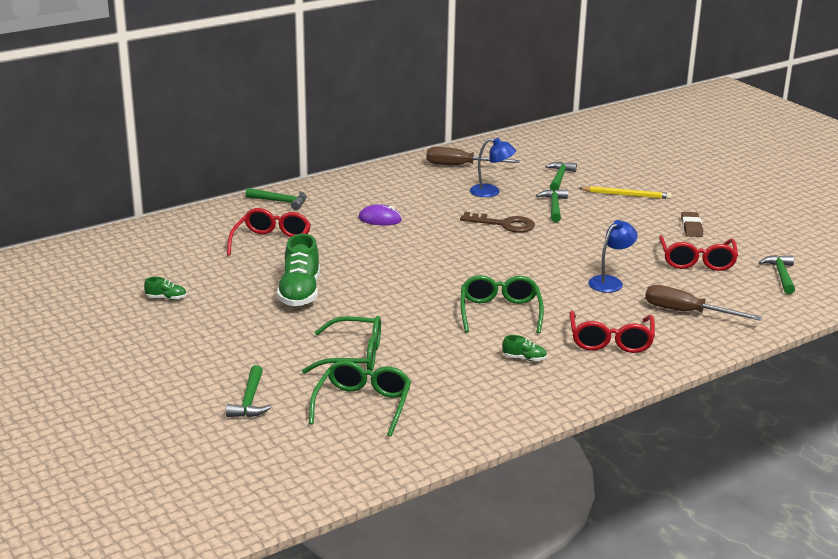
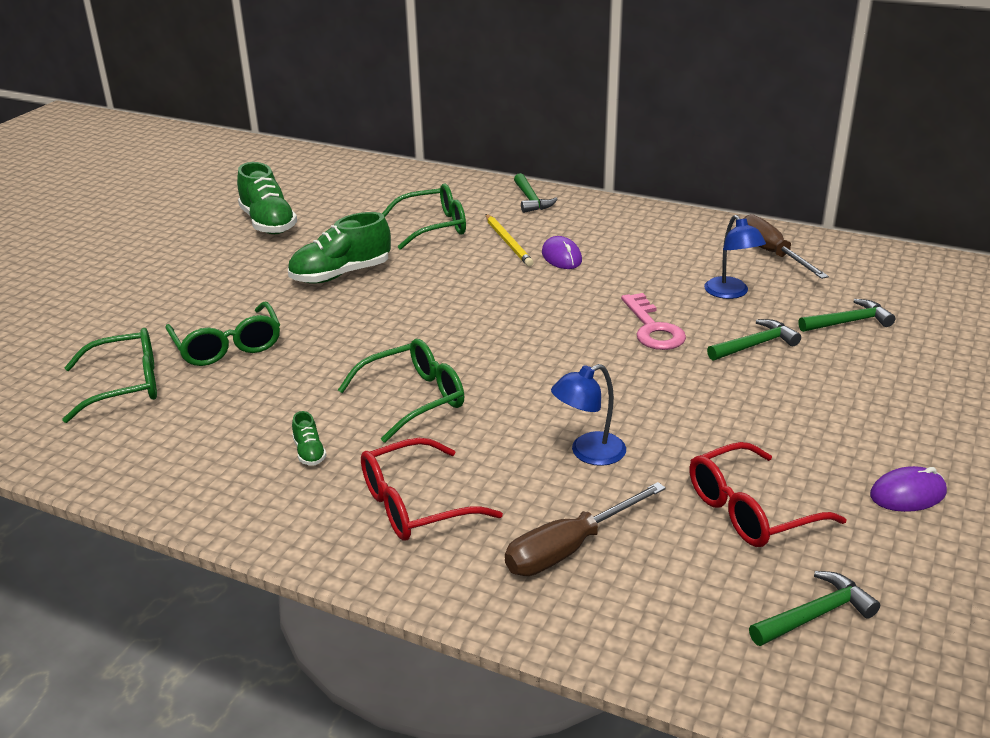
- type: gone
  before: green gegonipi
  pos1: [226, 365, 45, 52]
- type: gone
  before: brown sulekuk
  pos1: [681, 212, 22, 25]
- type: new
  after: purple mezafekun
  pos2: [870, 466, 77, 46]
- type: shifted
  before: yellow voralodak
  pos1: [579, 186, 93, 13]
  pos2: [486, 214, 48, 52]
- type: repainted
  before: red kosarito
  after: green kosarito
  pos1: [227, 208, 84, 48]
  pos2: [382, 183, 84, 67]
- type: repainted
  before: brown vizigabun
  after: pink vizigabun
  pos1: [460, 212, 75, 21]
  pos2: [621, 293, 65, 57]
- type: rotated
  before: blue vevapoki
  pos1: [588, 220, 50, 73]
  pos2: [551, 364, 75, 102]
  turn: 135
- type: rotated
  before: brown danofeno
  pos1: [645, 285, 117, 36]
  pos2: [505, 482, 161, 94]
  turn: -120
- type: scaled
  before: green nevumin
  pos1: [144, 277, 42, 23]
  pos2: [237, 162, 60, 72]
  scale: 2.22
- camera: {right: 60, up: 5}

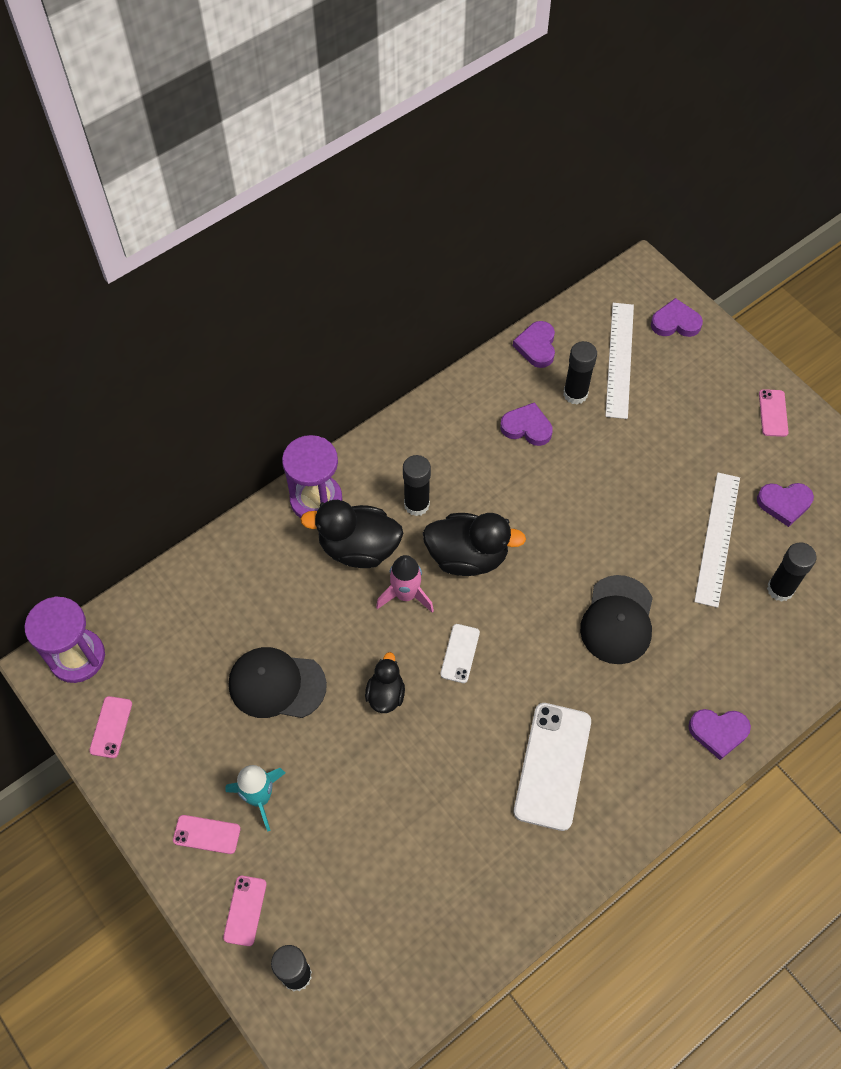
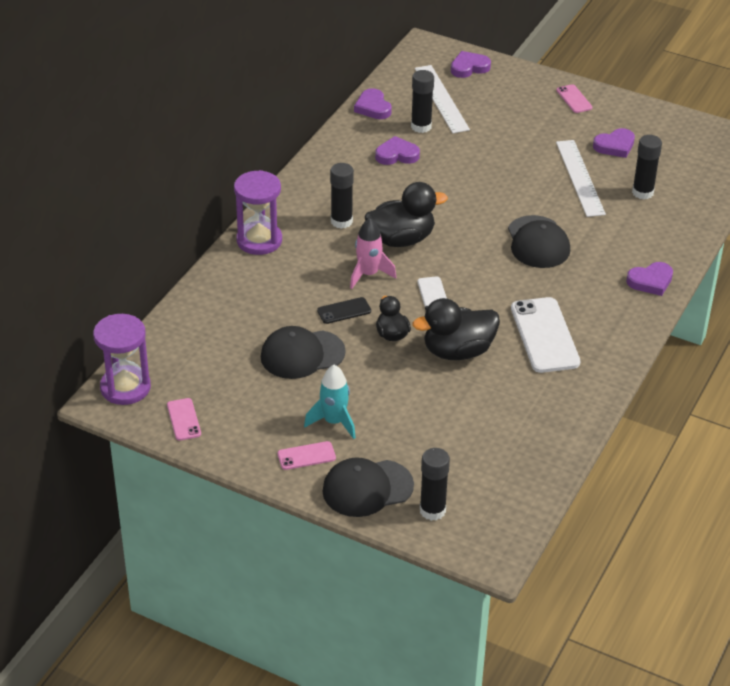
- type: new
  after: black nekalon
  pos2: [317, 297, 54, 27]
- type: shifted
  before: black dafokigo
  pos1: [300, 500, 103, 68]
  pos2: [413, 298, 87, 62]
- type: swapped
  before: pink nekalon
  after: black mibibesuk
  pos1: [223, 876, 44, 70]
  pos2: [323, 457, 91, 60]
- camera: {right: -25, up: -20}

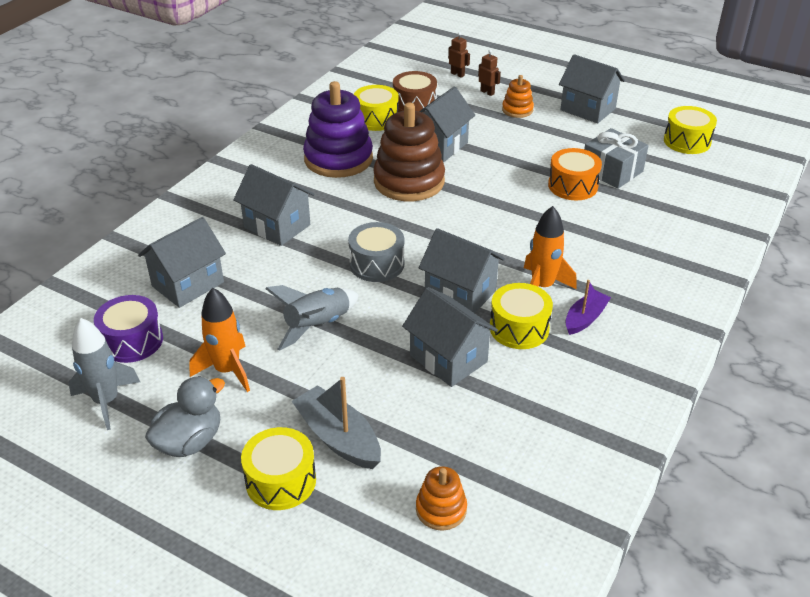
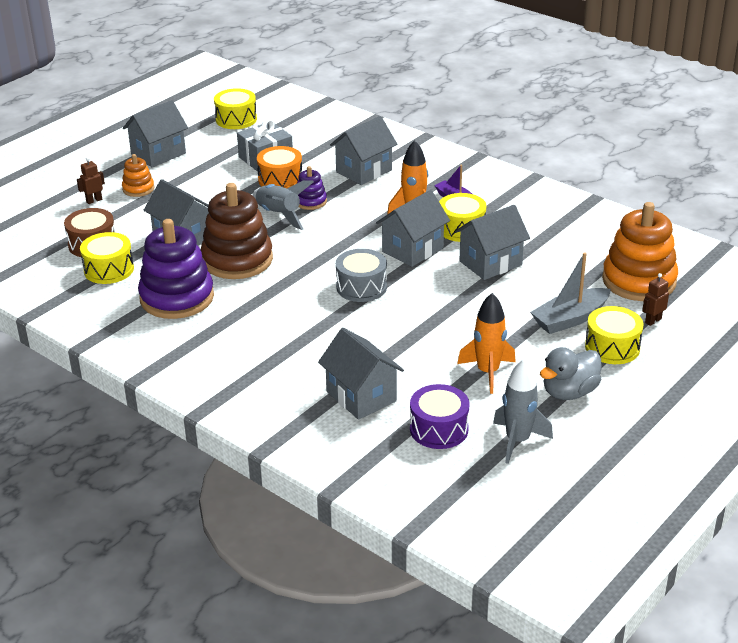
- type: new
  after: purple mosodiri
  pos2: [297, 166, 30, 44]
- type: shifted
  before: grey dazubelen
  pos1: [233, 164, 81, 82]
  pos2: [330, 116, 67, 69]
- type: shifted
  before: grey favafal
  pos1: [265, 285, 94, 66]
  pos2: [253, 180, 60, 50]
- type: shifted
  before: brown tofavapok
  pos1: [448, 32, 22, 46]
  pos2: [642, 273, 27, 53]
- type: rotated
  before: grey dafokigo
  pos1: [145, 376, 80, 81]
  pos2: [540, 347, 62, 53]
  turn: -90
- type: scaled
  before: orange mosodiri
  pos1: [416, 466, 51, 65]
  pos2: [602, 202, 76, 99]
  scale: 2.05
- camera: {right: -80, up: -5}

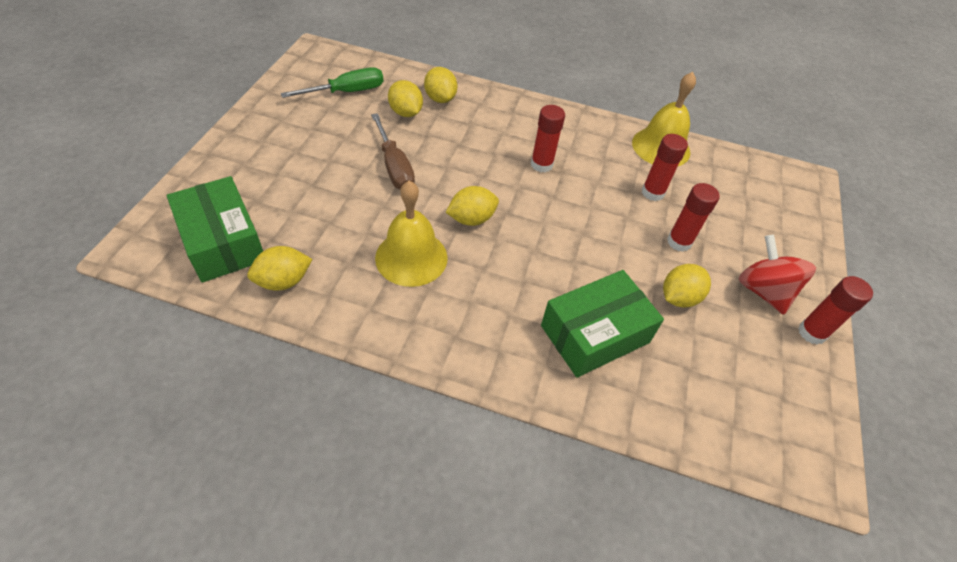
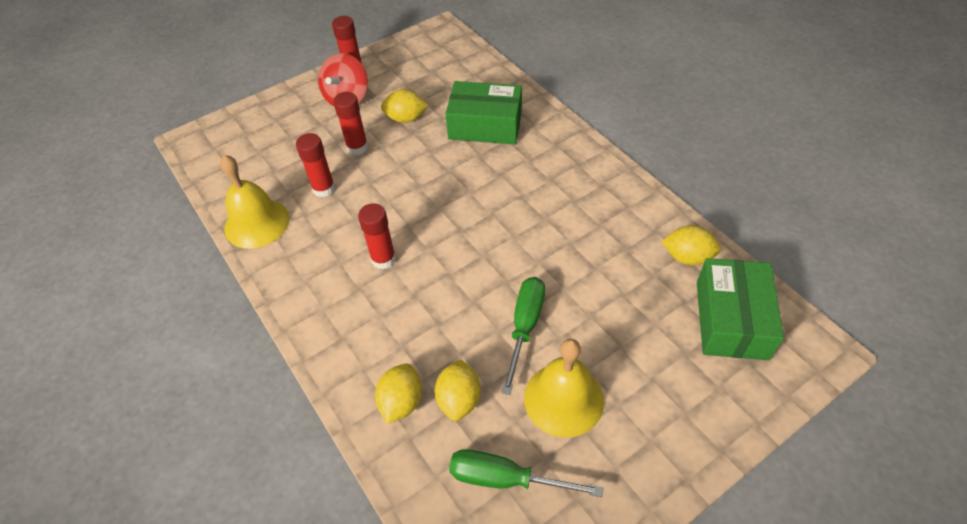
- type: gone
  before: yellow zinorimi
  pos1: [445, 186, 54, 40]
- type: shifted
  before: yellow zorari
  pos1: [375, 181, 73, 106]
  pos2: [524, 339, 80, 99]
- type: repainted
  before: brown danofeno
  after: green danofeno
  pos1: [371, 113, 44, 76]
  pos2: [501, 277, 44, 118]
- camera: {right: -135, up: 0}

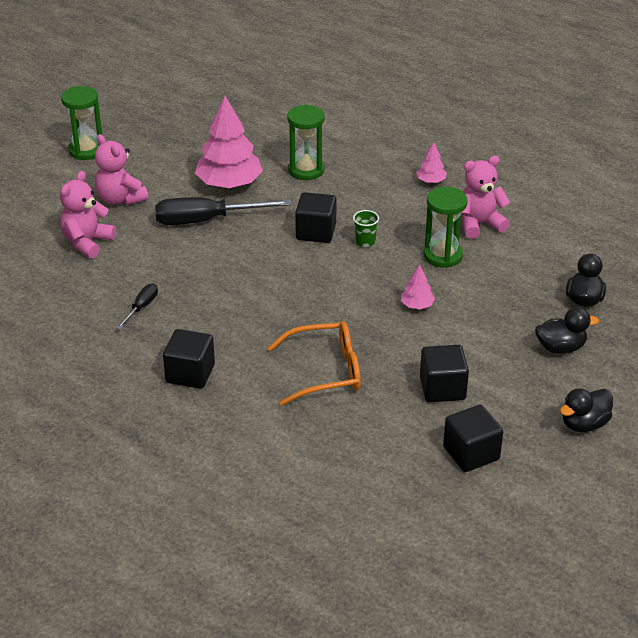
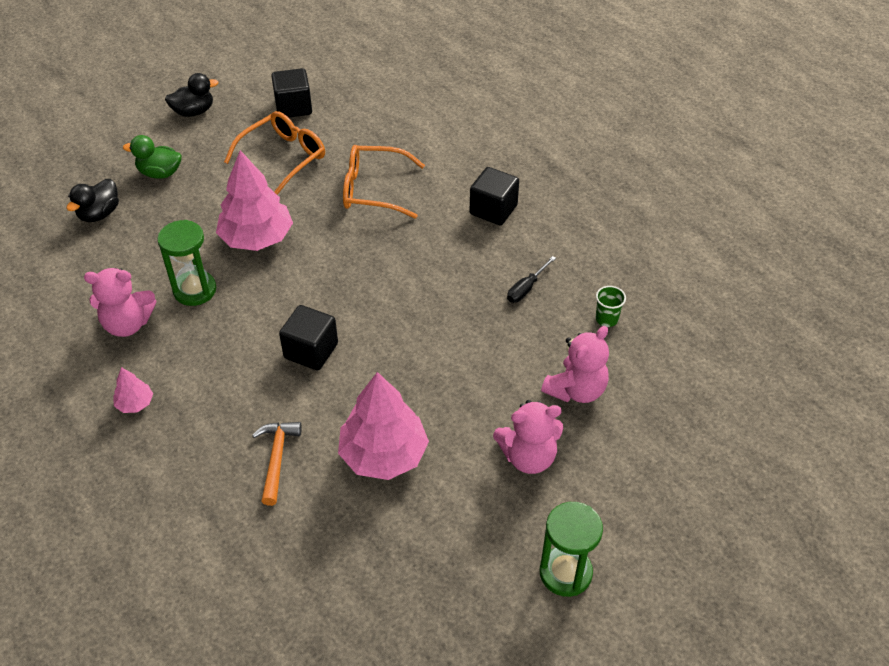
- type: gone
  before: black danofeno
  pos1: [155, 197, 136, 28]
- type: shifted
  before: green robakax
  pos1: [353, 210, 26, 37]
  pos2: [596, 286, 30, 41]
- type: swapped
  before: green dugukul
  after: orange gegonipi
  pos1: [287, 104, 38, 76]
  pos2: [252, 422, 50, 84]
- type: swapped
  before: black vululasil
  after: orange kosarito
  pos1: [420, 345, 49, 57]
  pos2: [224, 111, 101, 84]
- type: repainted
  before: black dafokigo
  after: green dafokigo
  pos1: [535, 307, 64, 47]
  pos2: [123, 135, 59, 44]
- type: rotated
  before: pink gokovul
  pos1: [95, 134, 53, 71]
  pos2: [493, 400, 70, 74]
  turn: 105
- type: scaled
  before: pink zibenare
  pos1: [401, 264, 34, 45]
  pos2: [216, 150, 77, 101]
  scale: 2.19
- camera: {right: -165, up: 10}

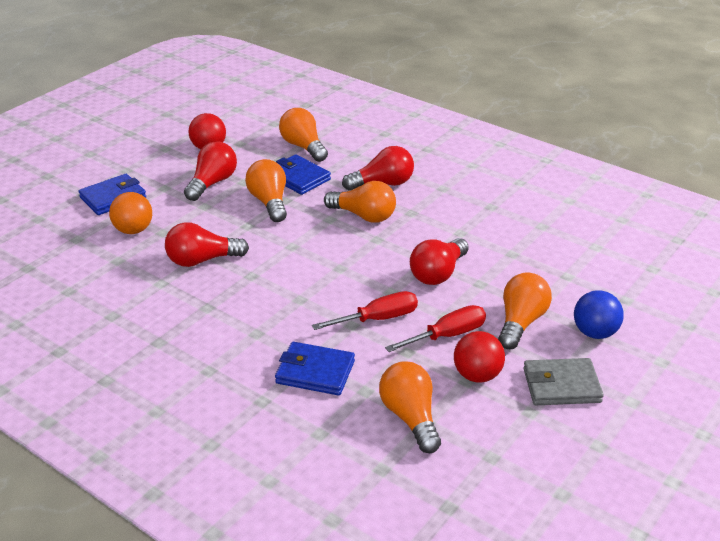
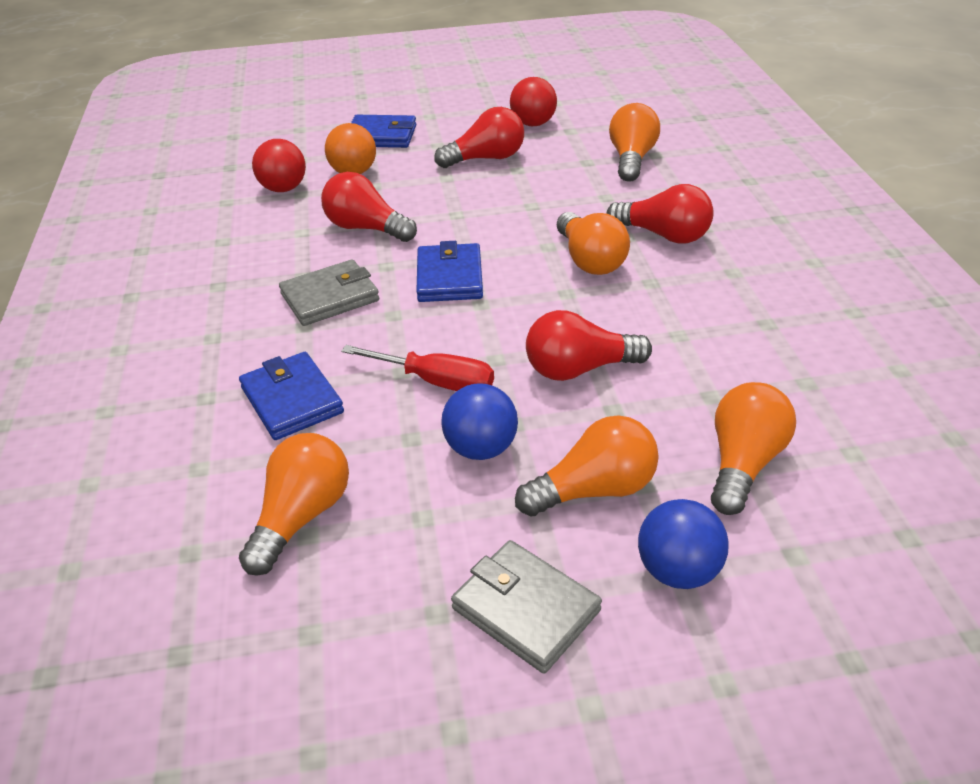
- type: new
  after: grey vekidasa
  pos2: [279, 259, 100, 67]
- type: shifted
  before: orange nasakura
  pos1: [245, 159, 42, 63]
  pos2: [711, 382, 85, 133]
- type: shifted
  before: blue vekidasa
  pos1: [276, 154, 55, 41]
  pos2: [416, 241, 67, 61]
- type: shifted
  before: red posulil
  pos1: [454, 331, 51, 52]
  pos2: [252, 139, 54, 53]
- type: swapped
  before: red danofeno
  after: blue posulil
  pos1: [385, 305, 101, 47]
  pos2: [441, 384, 77, 76]
- camera: {right: 45, up: 5}

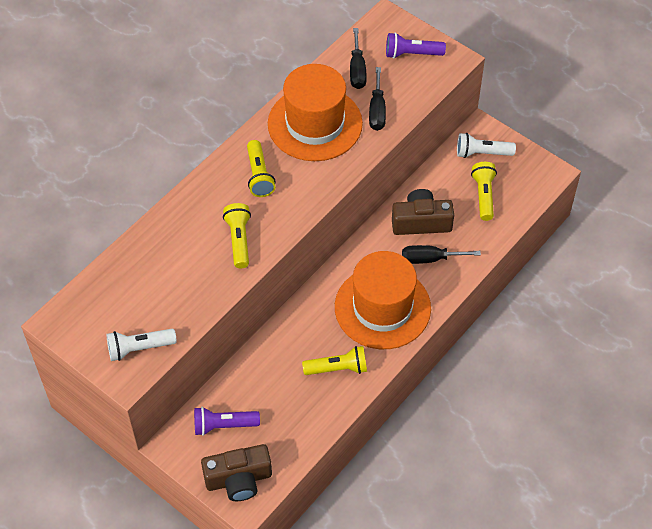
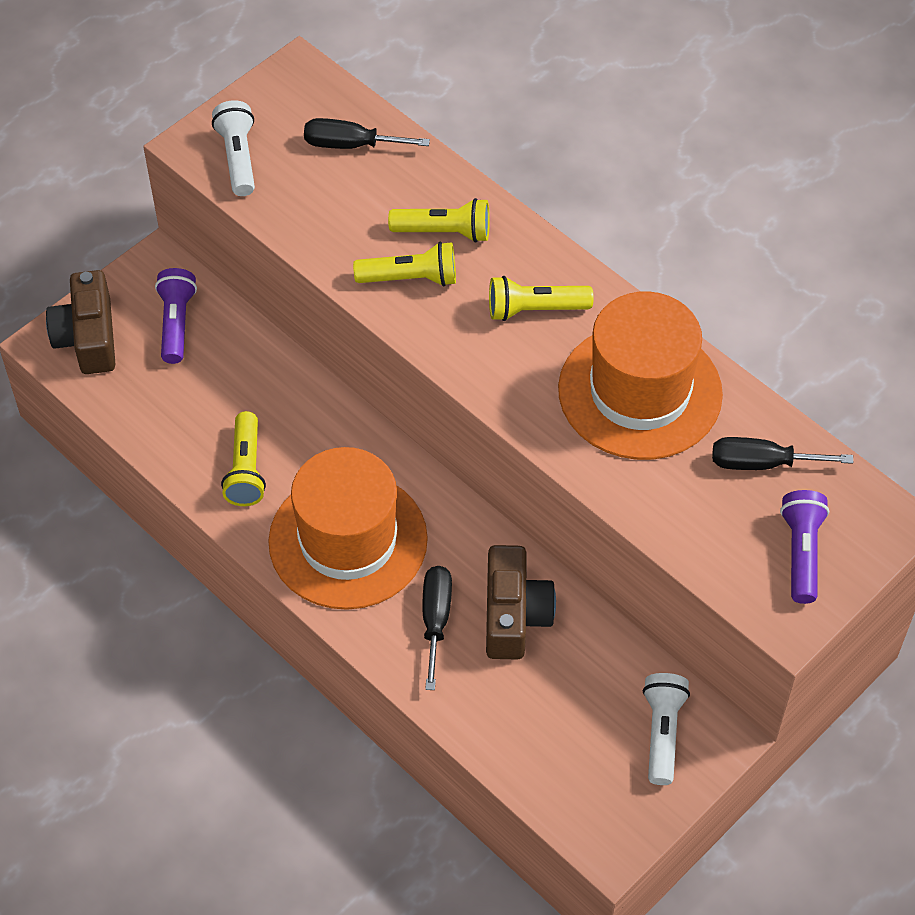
- type: shifted
  before: black danofeno
  pos1: [369, 67, 17, 64]
  pos2: [304, 118, 126, 31]
- type: shifted
  before: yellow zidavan
  pos1: [471, 162, 26, 59]
  pos2: [388, 198, 102, 45]
- camera: {right: 95, up: 0}

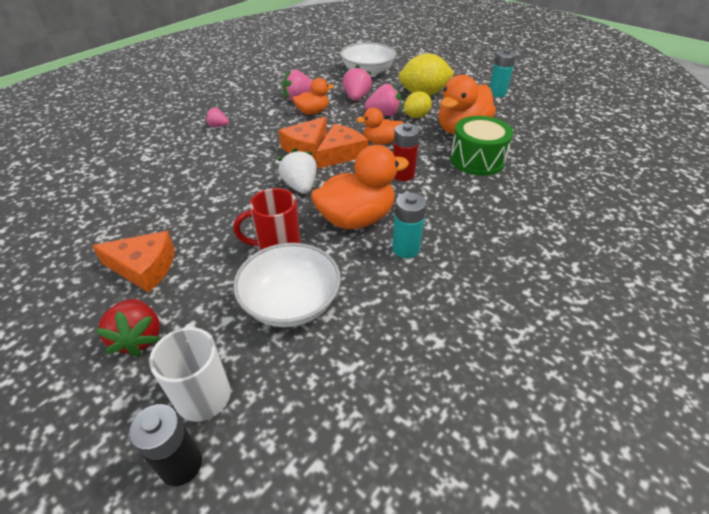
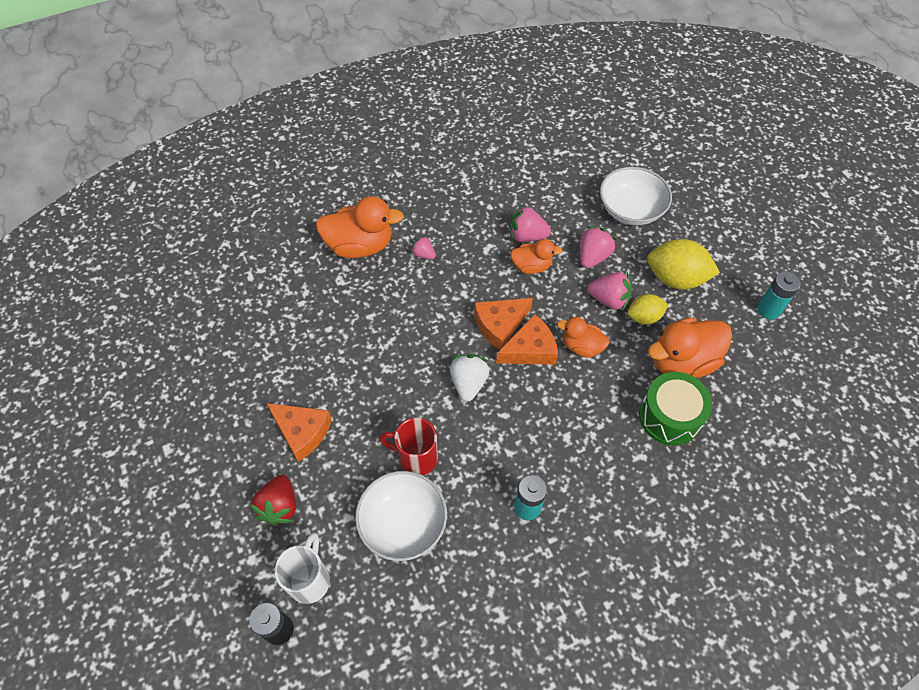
- type: gone
  before: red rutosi
  pos1: [393, 123, 27, 58]
- type: shifted
  before: orange dafokigo
  pos1: [311, 145, 98, 84]
  pos2: [315, 196, 89, 62]
- camera: {right: 25, up: 15}

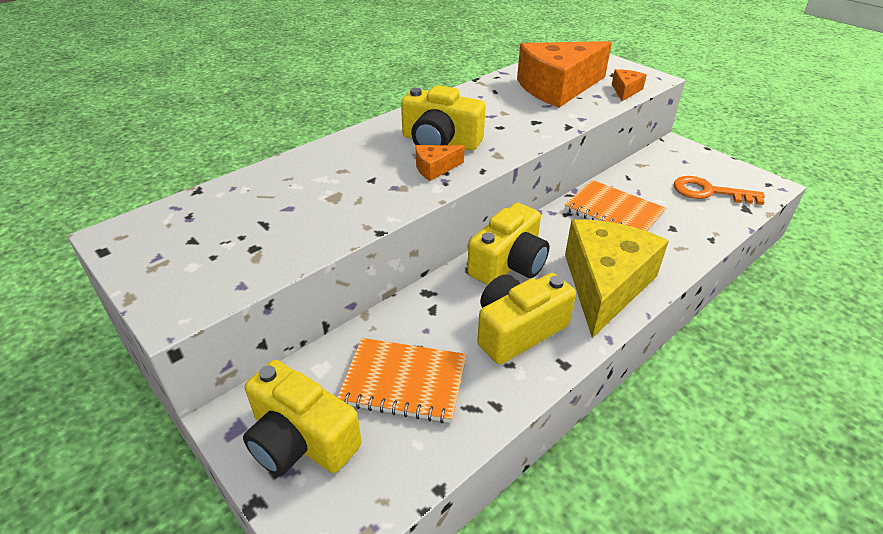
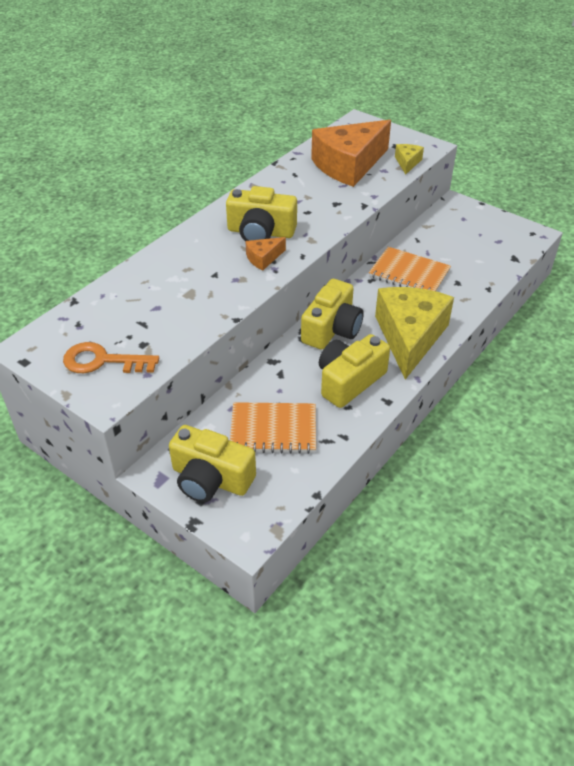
- type: shifted
  before: orange vizigabun
  pos1: [674, 176, 91, 29]
  pos2: [63, 342, 96, 31]
- type: repainted
  before: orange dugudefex
  after: yellow dugudefex
  pos1: [612, 69, 35, 32]
  pos2: [395, 144, 29, 31]
- camera: {right: -10, up: 5}

